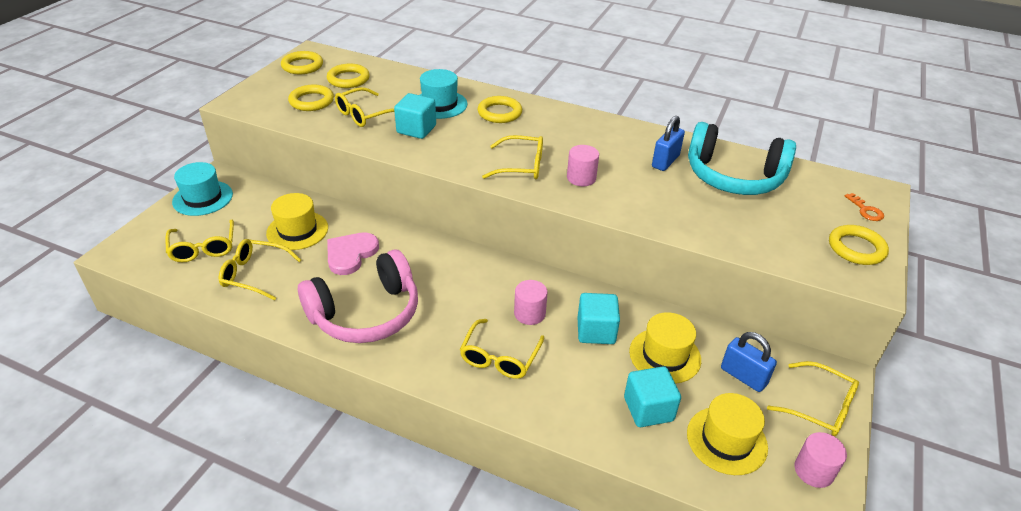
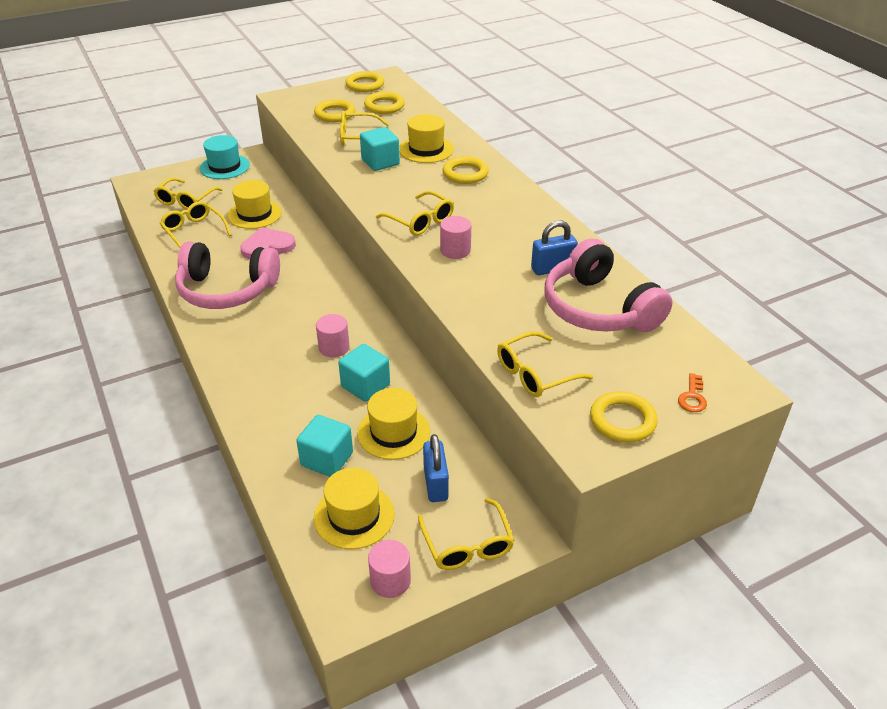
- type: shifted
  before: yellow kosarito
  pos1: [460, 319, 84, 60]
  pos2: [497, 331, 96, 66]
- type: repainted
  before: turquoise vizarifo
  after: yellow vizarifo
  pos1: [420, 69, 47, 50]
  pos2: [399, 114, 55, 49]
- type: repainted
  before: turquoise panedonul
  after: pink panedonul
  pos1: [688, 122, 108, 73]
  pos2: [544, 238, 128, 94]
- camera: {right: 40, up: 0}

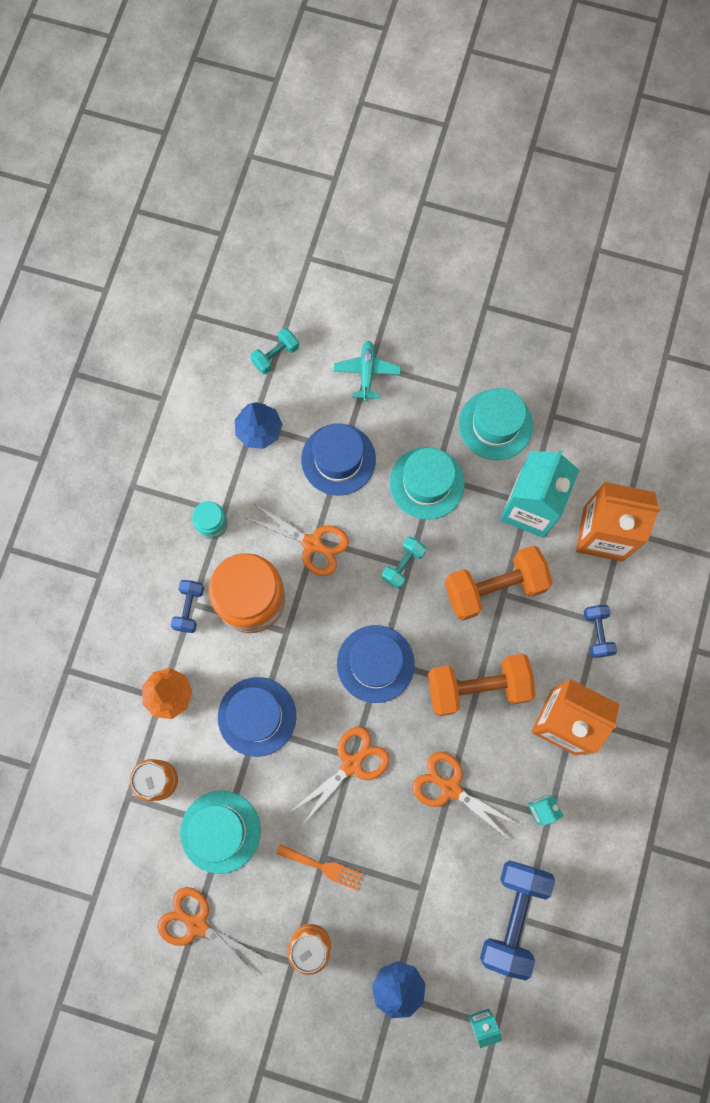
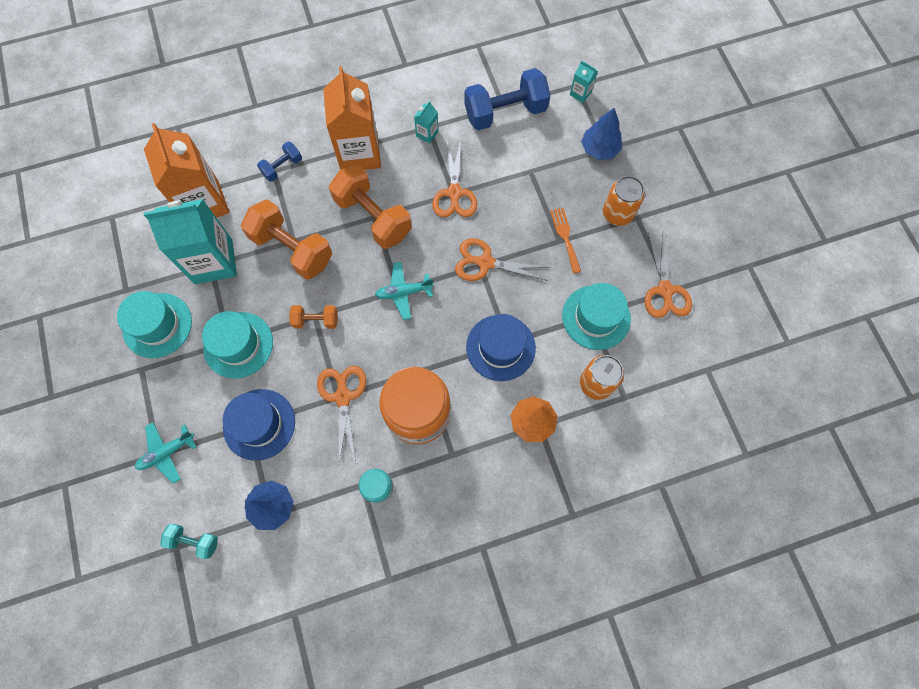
- type: gone
  before: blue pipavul
  pos1: [171, 580, 33, 53]
- type: swapped
  before: blue vizarifo
  after: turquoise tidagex
  pos1: [337, 625, 78, 78]
  pos2: [375, 262, 59, 58]
- type: repainted
  before: turquoise pipavul
  after: orange pipavul
  pos1: [382, 537, 44, 52]
  pos2: [289, 305, 49, 24]
- camera: {right: -125, up: -5}

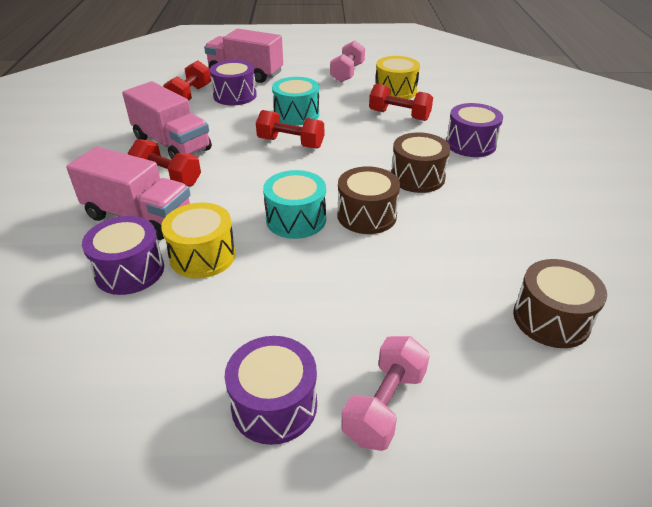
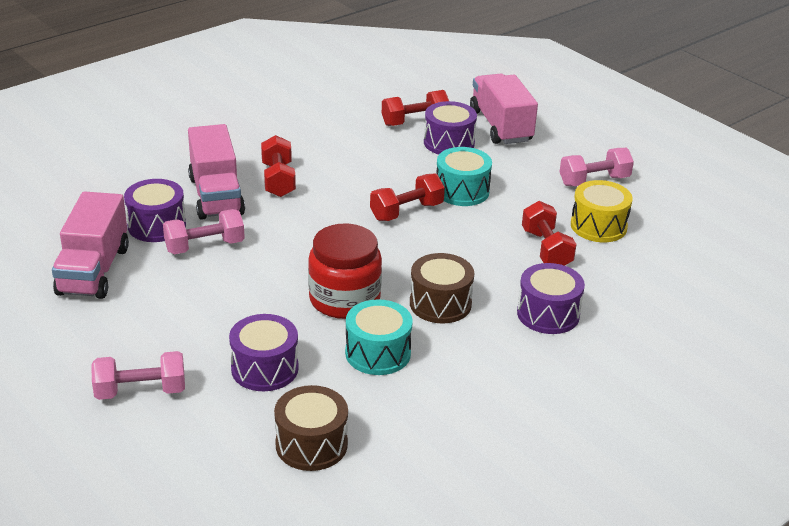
- type: shifted
  before: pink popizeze
  pos1: [122, 81, 90, 79]
  pos2: [52, 191, 77, 108]
- type: shifted
  before: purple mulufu
  pos1: [225, 336, 92, 109]
  pos2: [229, 314, 70, 77]
- type: shifted
  before: turquoise mulufu
  pos1: [263, 170, 63, 69]
  pos2: [345, 299, 68, 76]
- type: swapped
  before: yellow mulufu
  after: pink pipavul
  pos1: [161, 202, 75, 76]
  pos2: [163, 209, 82, 45]
- type: swapped
  before: brown mulufu
  after: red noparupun
  pos1: [337, 166, 63, 68]
  pos2: [308, 224, 74, 95]
- type: rotated
  before: red pipavul
  pos1: [256, 110, 68, 39]
  pos2: [370, 174, 75, 47]
  turn: 75
- camera: {right: 50, up: -5}

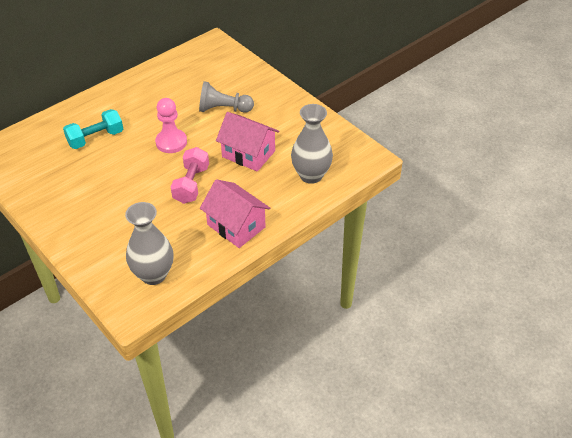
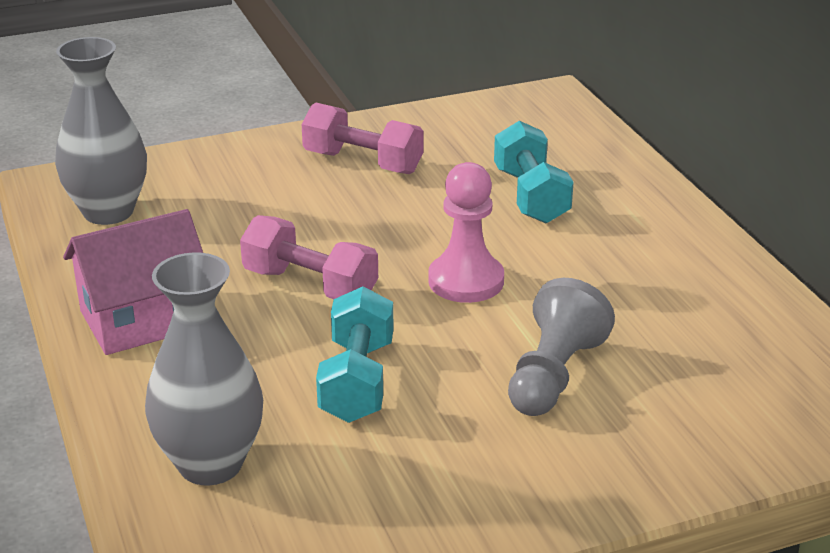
- type: new
  after: pink pipavul
  pos2: [302, 103, 122, 71]
- type: swapped
  before: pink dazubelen
  after: turquoise pipavul
  pos1: [216, 112, 63, 60]
  pos2: [316, 286, 77, 137]
- camera: {right: 110, up: -15}

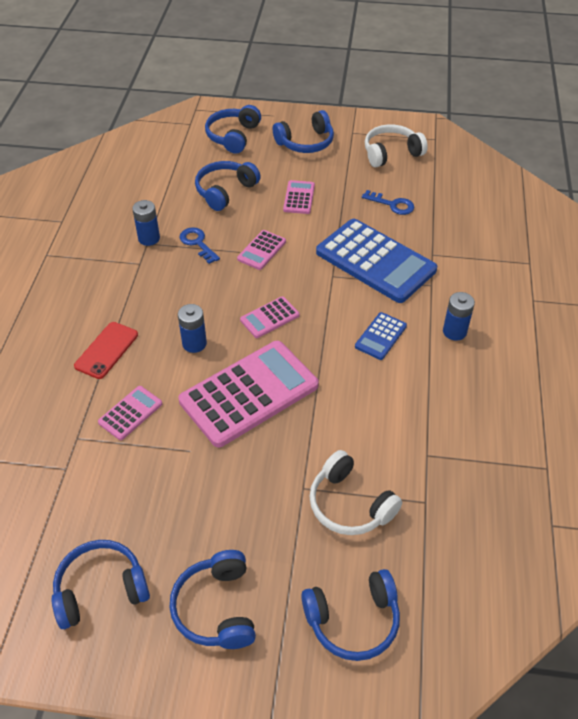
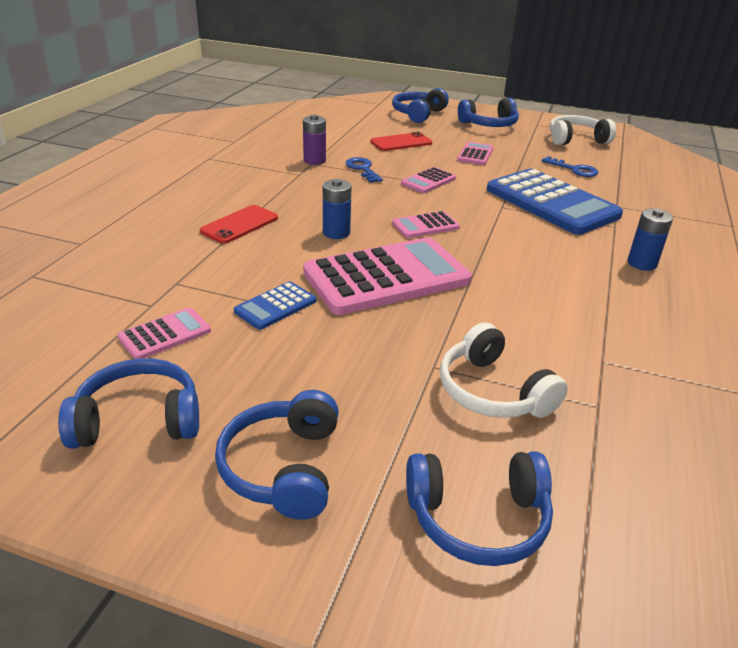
- type: shifted
  before: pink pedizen
  pos1: [98, 386, 64, 54]
  pos2: [118, 308, 93, 51]
- type: shifted
  before: blue pedizen
  pos1: [355, 312, 52, 48]
  pos2: [234, 282, 82, 48]
- type: swapped
  before: blue panedonul
  after: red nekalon
  pos1: [195, 161, 66, 50]
  pos2: [370, 132, 62, 19]
- type: repainted
  before: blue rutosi
  after: purple rutosi
  pos1: [132, 200, 28, 46]
  pos2: [303, 115, 23, 50]
- camera: {right: 10, up: -15}

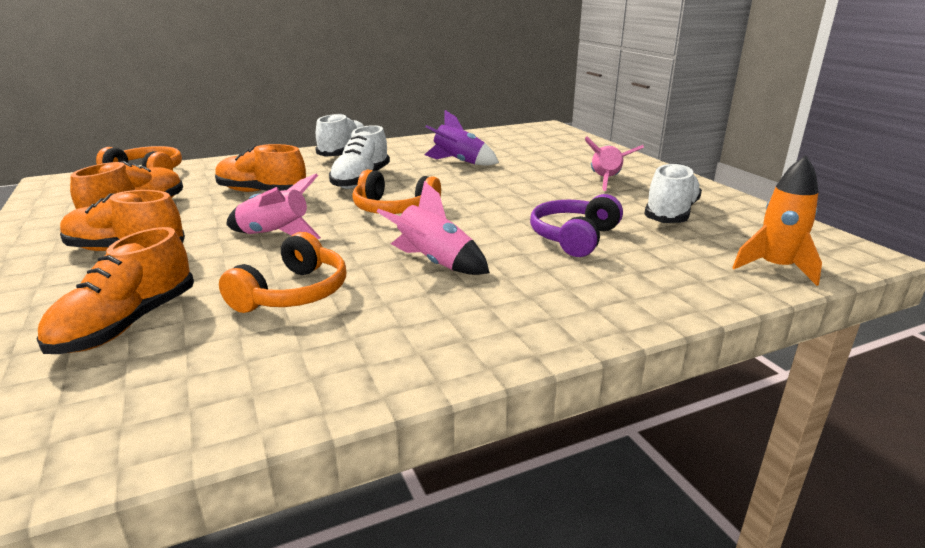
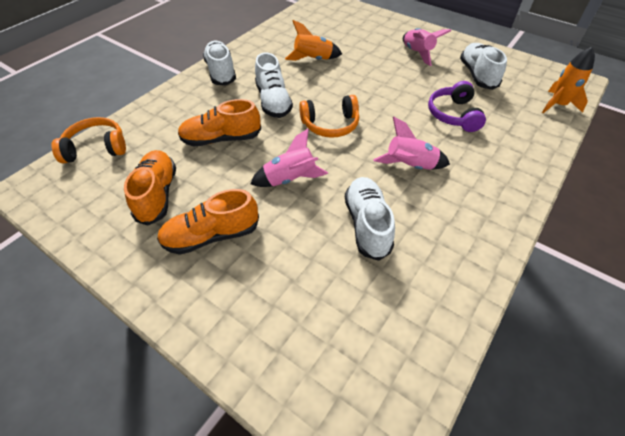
- type: gone
  before: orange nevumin
  pos1: [37, 227, 157, 127]
- type: swapped
  before: orange panedonul
  after: white nevumin
  pos1: [219, 232, 127, 81]
  pos2: [345, 177, 50, 84]
- type: repainted
  before: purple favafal
  after: orange favafal
  pos1: [424, 110, 75, 56]
  pos2: [285, 20, 57, 41]
- camera: {right: -30, up: 25}

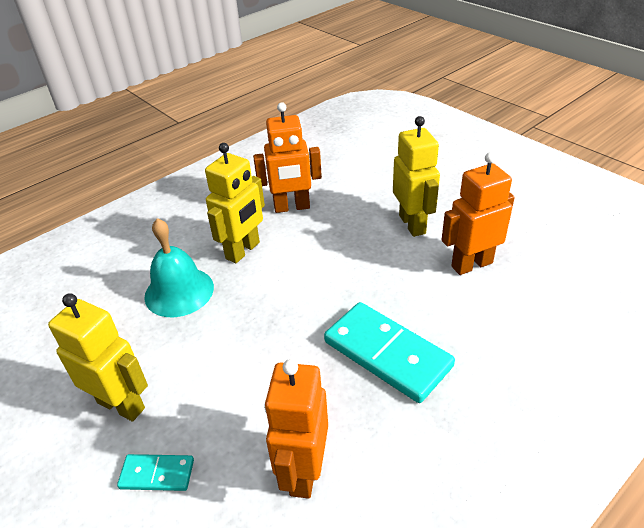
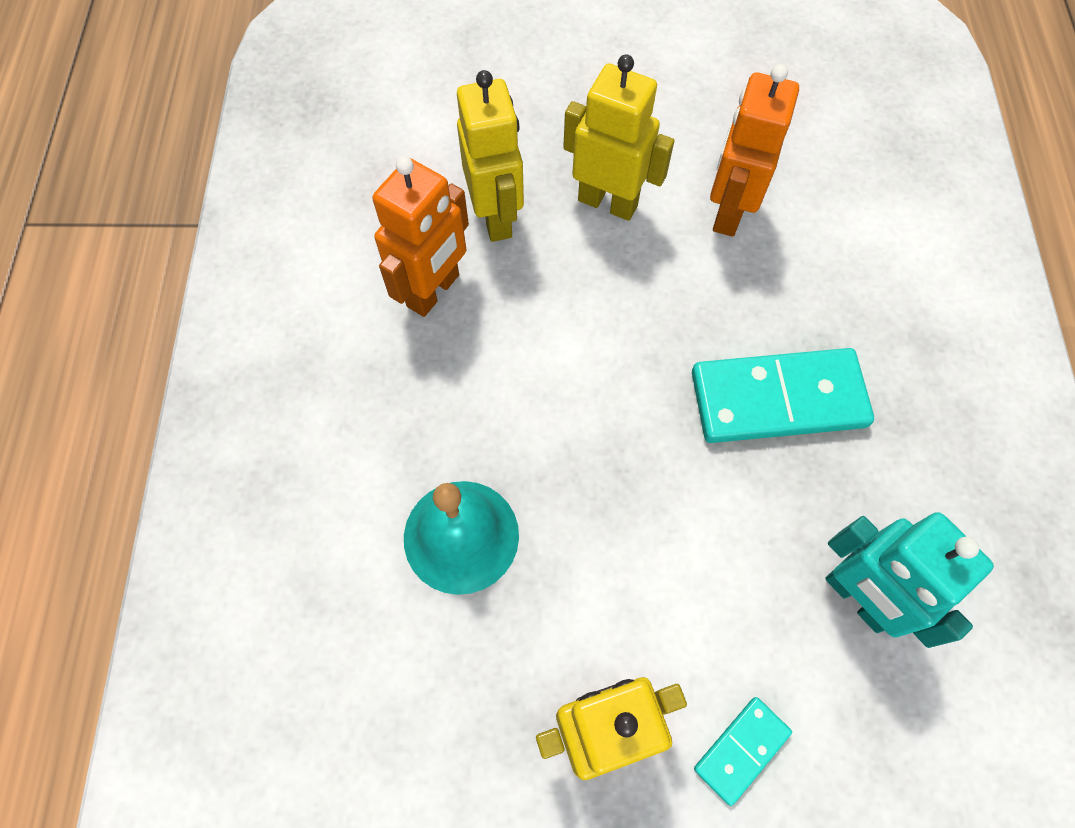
- type: shifted
  before: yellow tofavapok
  pos1: [205, 143, 60, 120]
  pos2: [457, 70, 67, 172]
- type: repainted
  before: orange tofavapok
  after: turquoise tofavapok
  pos1: [264, 359, 64, 140]
  pos2: [825, 512, 169, 136]
- camera: {right: -50, up: 25}

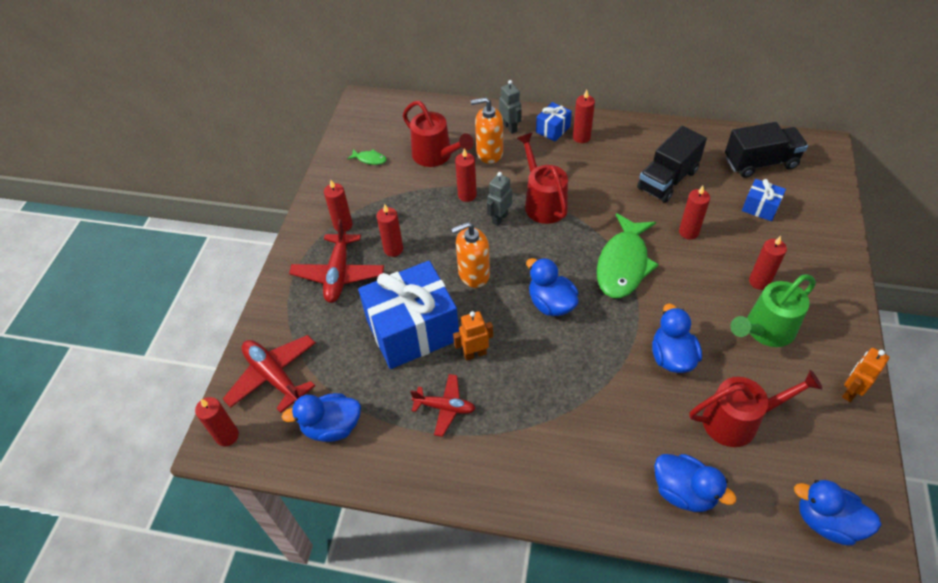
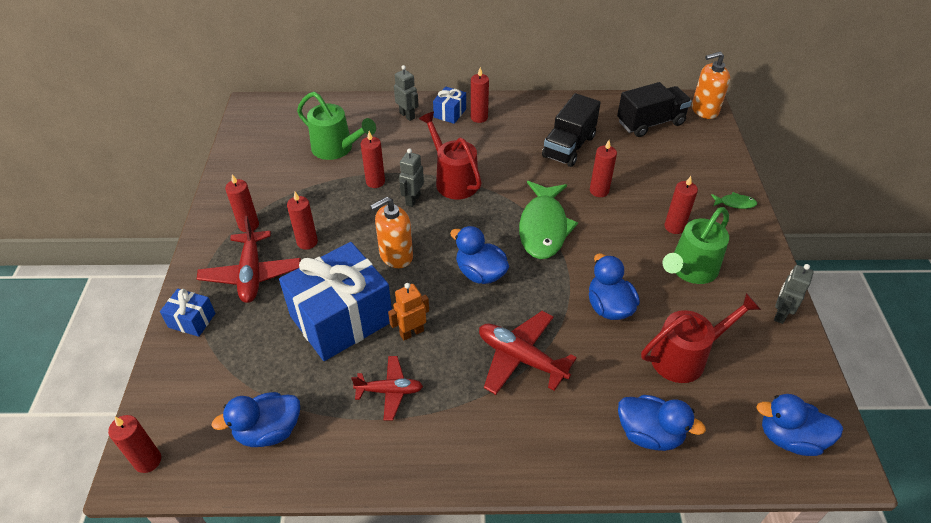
- type: shifted
  before: red tidagex
  pos1: [223, 335, 93, 78]
  pos2: [479, 311, 98, 84]
- type: shifted
  before: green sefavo
  pos1: [347, 149, 40, 16]
  pos2: [711, 192, 46, 17]
- type: shifted
  before: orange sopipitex
  pos1: [471, 97, 32, 67]
  pos2: [692, 51, 38, 68]
- type: shifted
  before: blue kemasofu
  pos1: [742, 179, 44, 42]
  pos2: [160, 289, 56, 48]
- type: repainted
  before: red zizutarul
  after: green zizutarul
  pos1: [403, 101, 71, 66]
  pos2: [297, 92, 79, 68]
- type: repainted
  before: orange tofavapok
  after: grey tofavapok
  pos1: [842, 348, 47, 54]
  pos2: [774, 264, 40, 60]
- camera: {right: -15, up: -5}

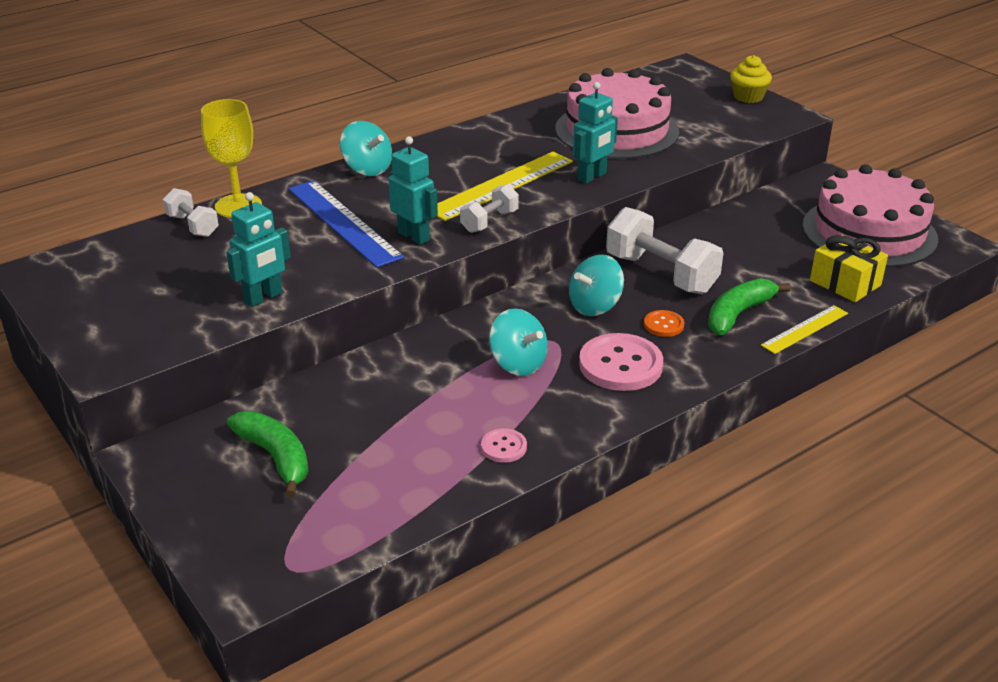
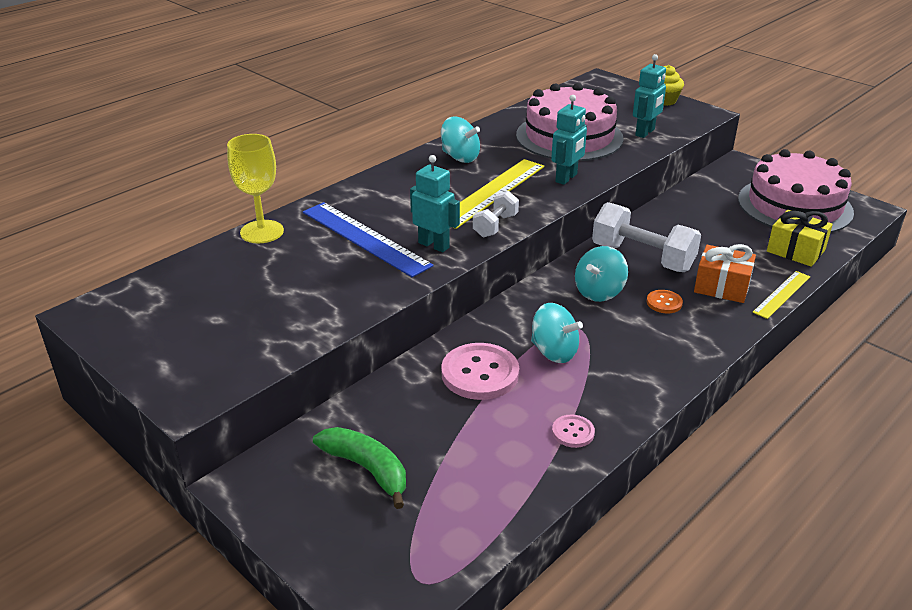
- type: gone
  before: white pipavul
  pos1: [163, 188, 56, 49]
- type: shifted
  before: turquoise tofavapok
  pos1: [226, 192, 65, 115]
  pos2: [633, 54, 33, 84]
- type: shifted
  before: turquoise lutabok
  pos1: [340, 121, 52, 55]
  pos2: [441, 117, 39, 46]
- type: shifted
  before: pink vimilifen
  pos1: [579, 333, 84, 58]
  pos2: [441, 343, 78, 57]
- type: swapped
  before: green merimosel
  after: orange kemasofu
  pos1: [708, 278, 83, 57]
  pos2: [694, 244, 62, 59]
- camera: {right: -10, up: 0}

